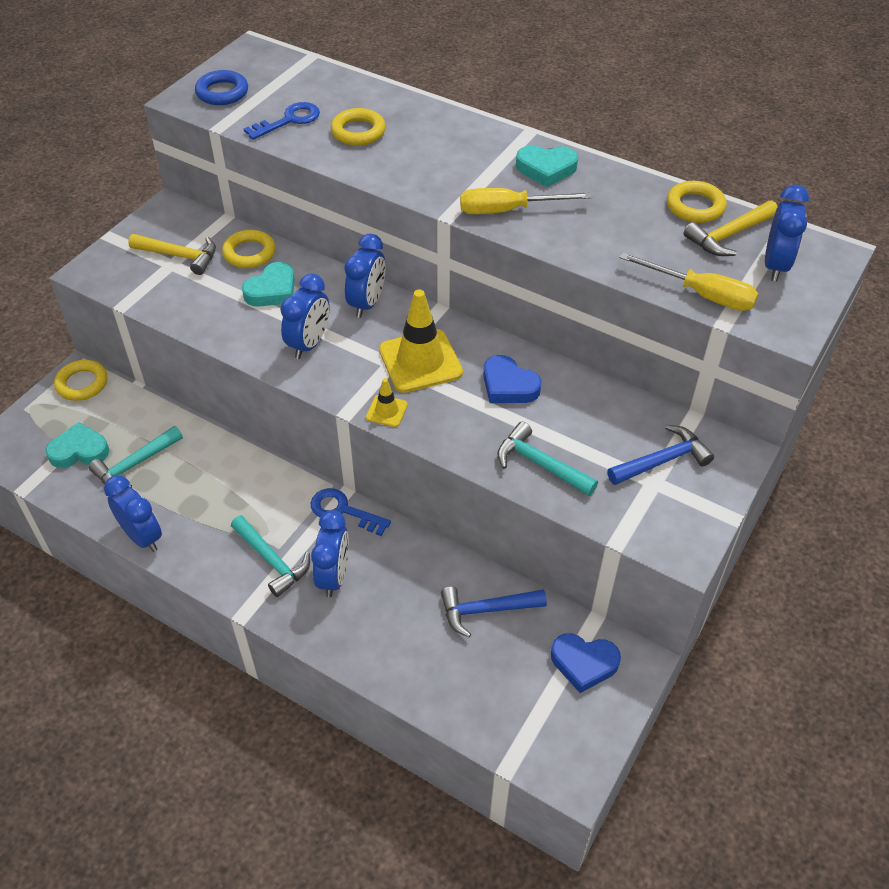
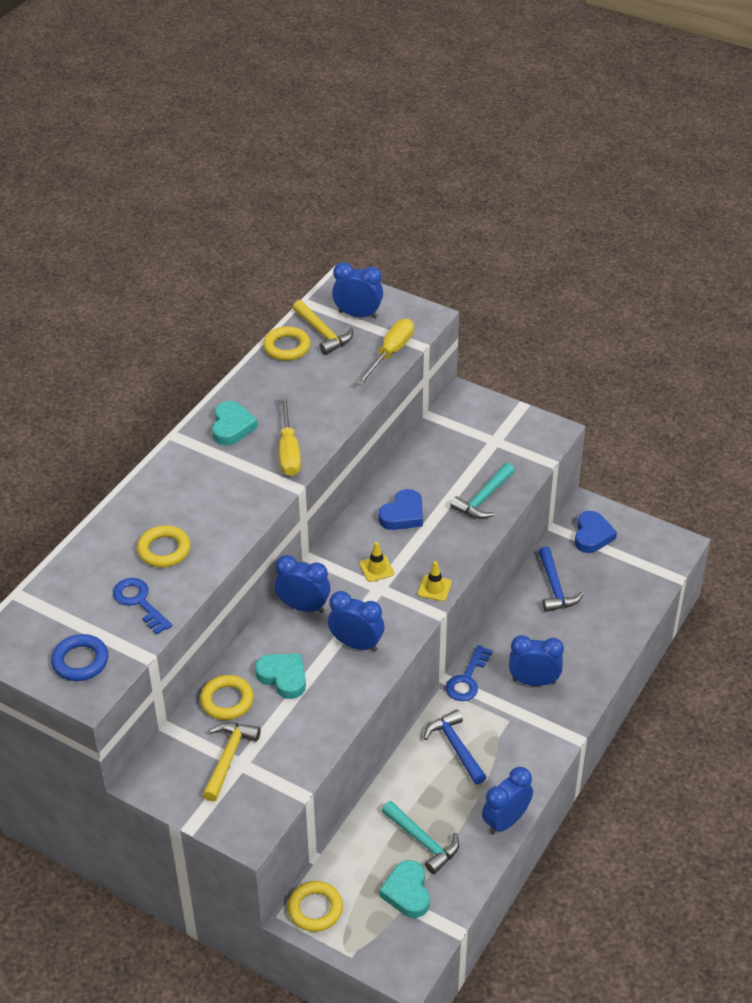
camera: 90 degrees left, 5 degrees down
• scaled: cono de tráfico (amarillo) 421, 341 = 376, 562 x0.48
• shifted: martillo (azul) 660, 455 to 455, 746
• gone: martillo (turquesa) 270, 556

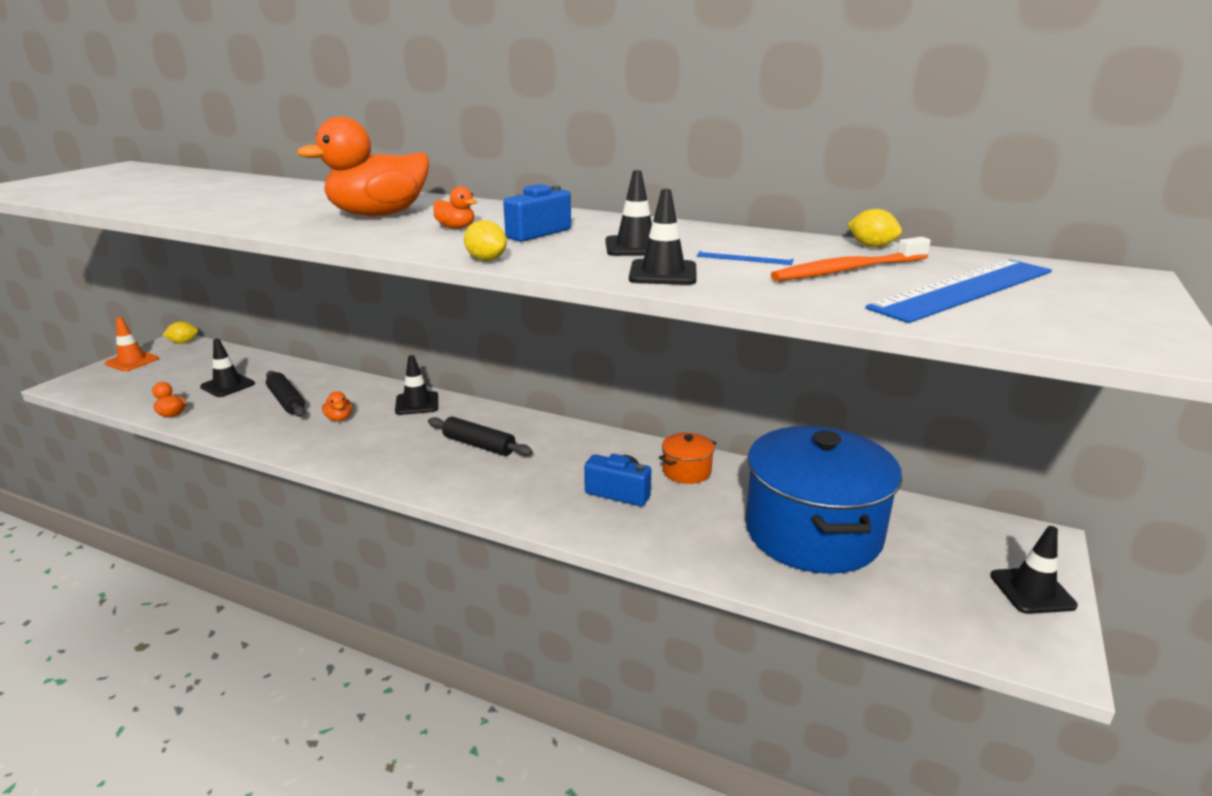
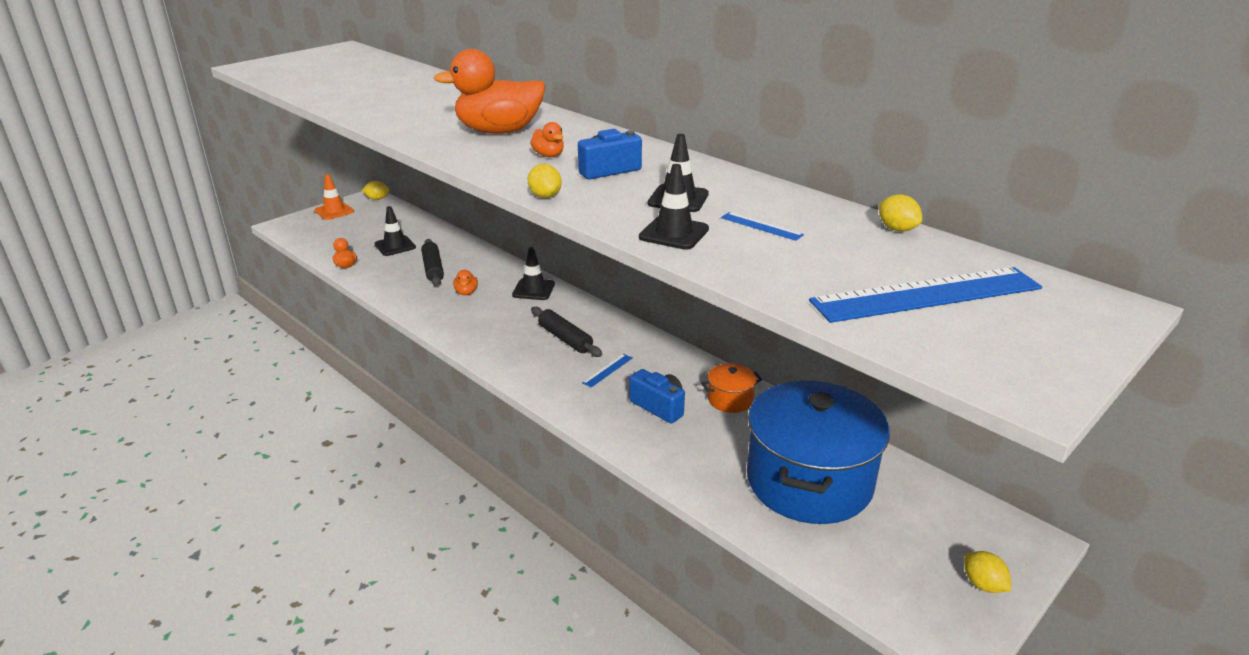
camera: 20 degrees right, 5 degrees up
• gone: cepillo de dientes (naranja) 851, 259
• swapped: cono de tráfico (negro) 1034, 570 to limón (amarillo) 988, 572
• new: regla (azul) 607, 371

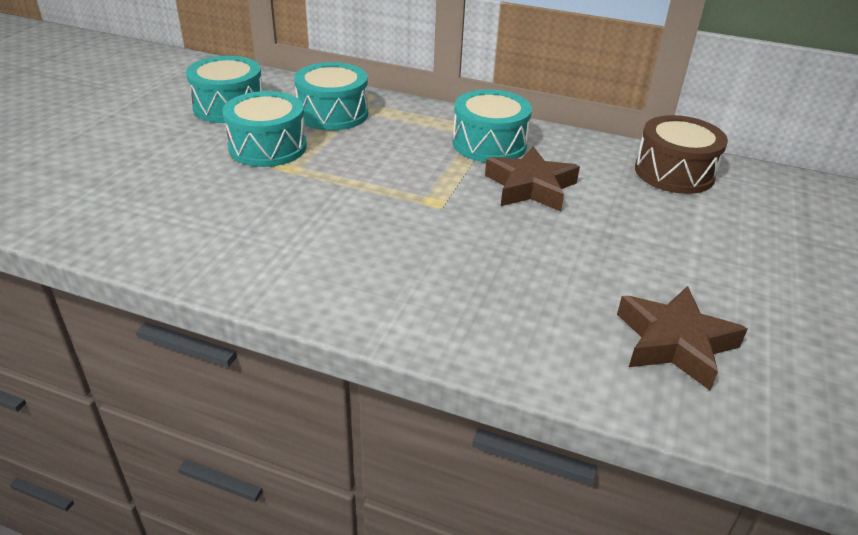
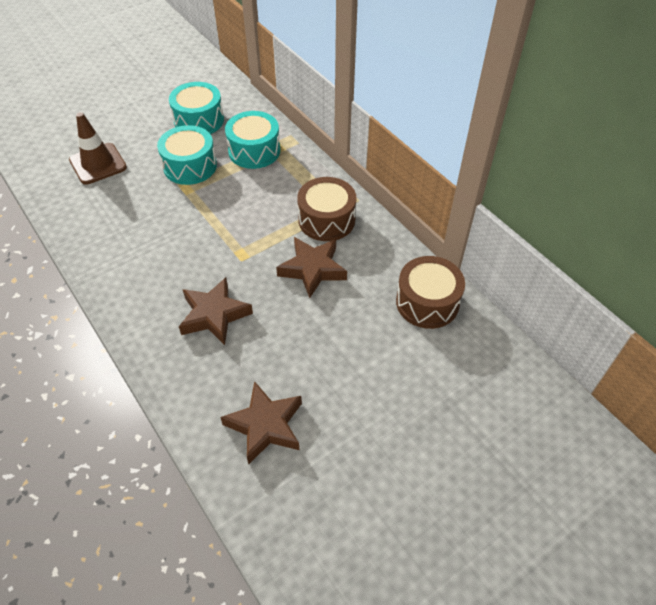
camera: 35 degrees right, 15 degrees up
• repainted: tambor (turquesa) 492, 125 to tambor (marrón) 326, 209
• new: cono de tráfico (marrón) 98, 148
• new: estrella (marrón) 216, 311

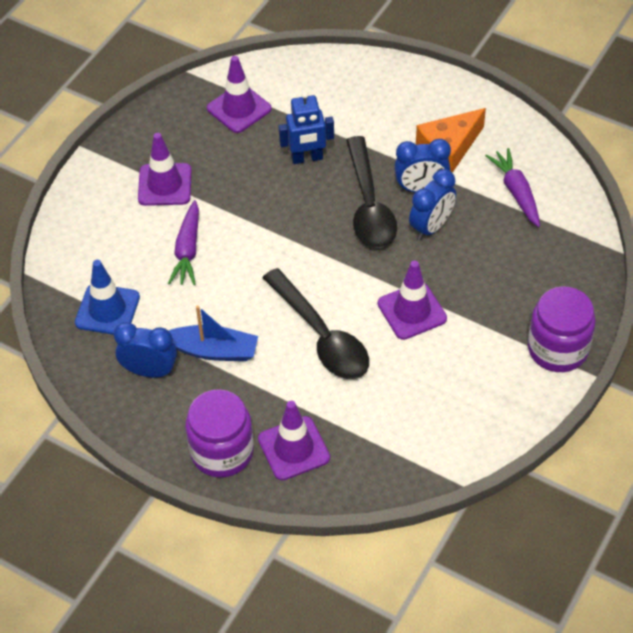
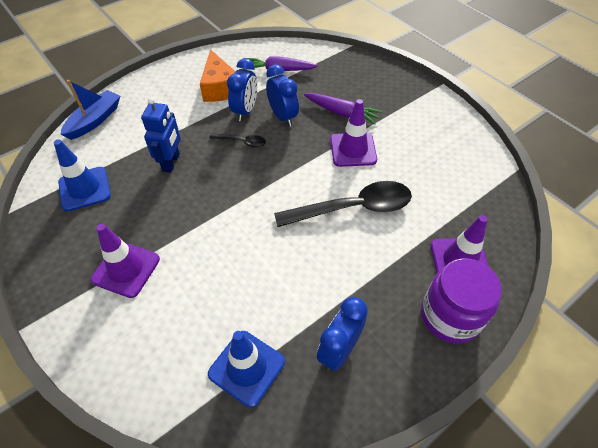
camera: 70 degrees left, 0 degrees up
• repainted: cono de tráfico (morado) 239, 94 to cono de tráfico (azul) 82, 175
• scaled: cuchara (negro) 371, 192 = 237, 140 x0.47
• shifted: zanahoria (morado) 183, 242 to 343, 108
• gone: tarro (morado) 562, 329
• shifted: barco (azul) 213, 333 to 90, 110

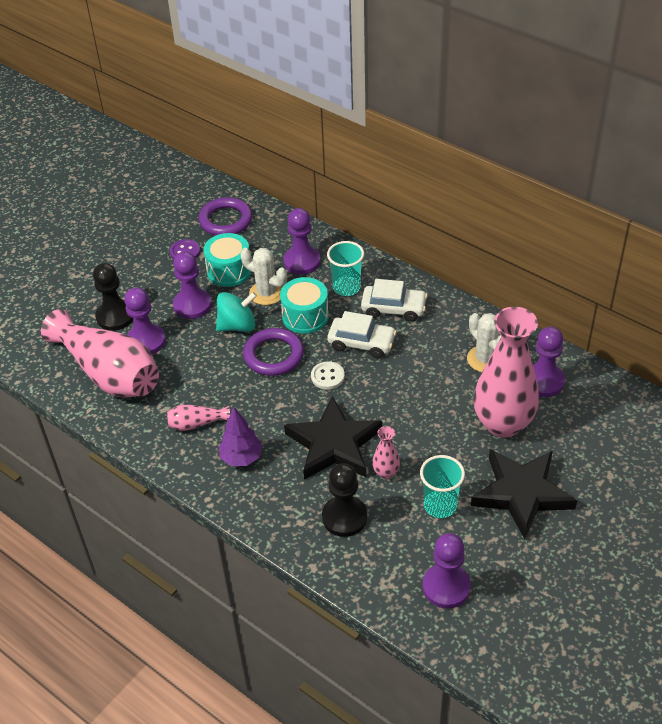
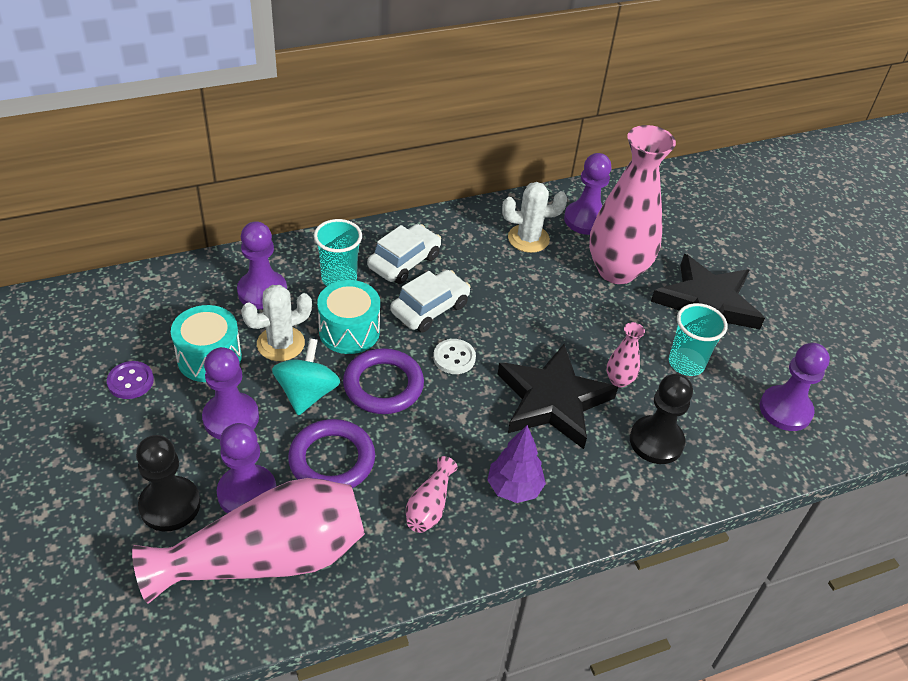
camera: 65 degrees left, 0 degrees up
• shifted: anillo (morado) 226, 216 to 331, 453

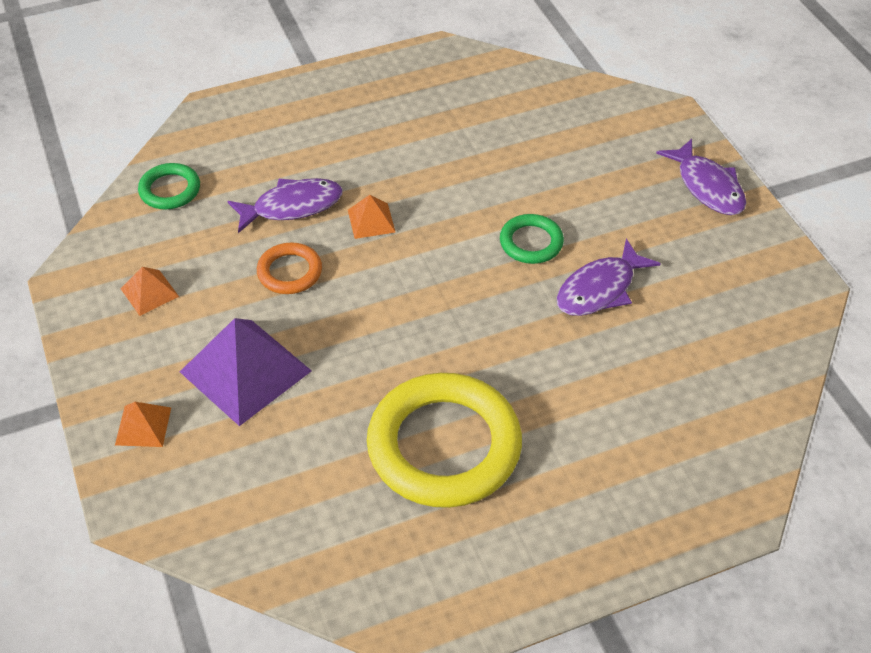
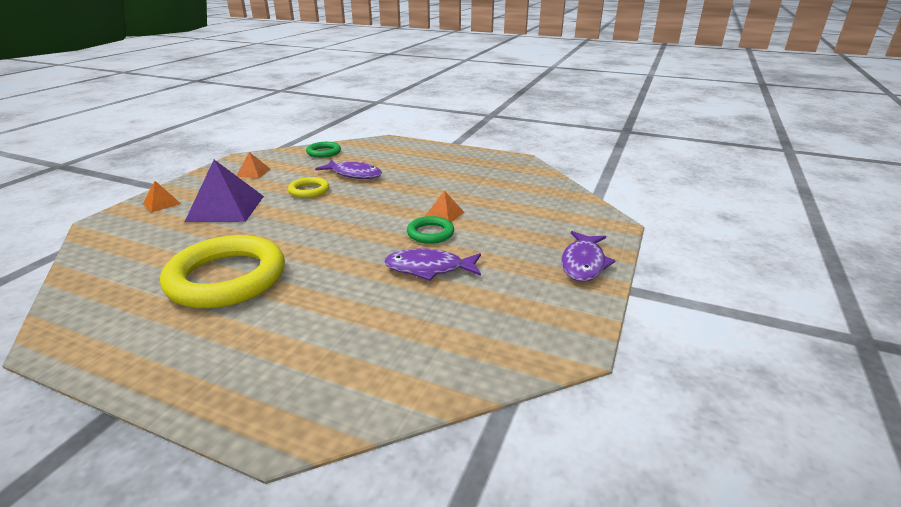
camera: 45 degrees right, 20 degrees down
• shifted: pirámide (naranja) 371, 217 to 445, 206
• repainted: anillo (naranja) 289, 268 to anillo (amarillo) 308, 187

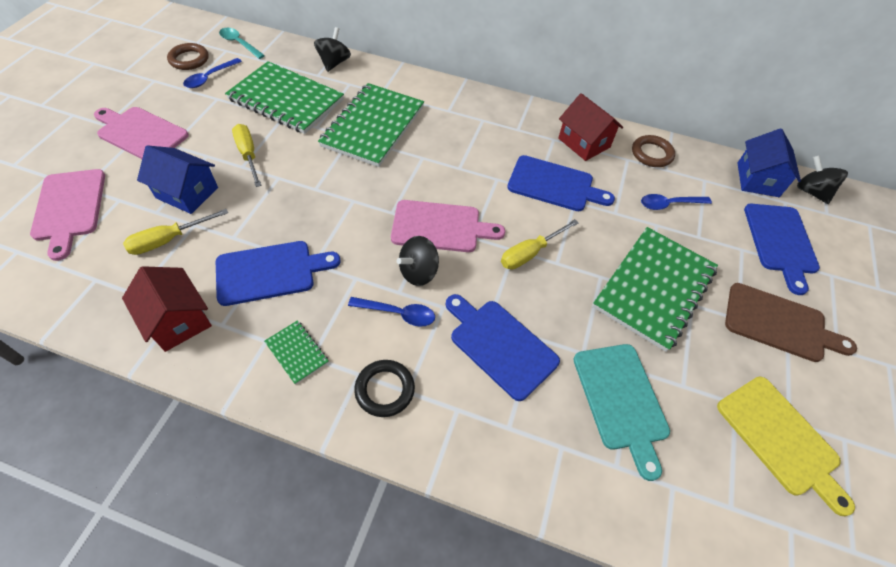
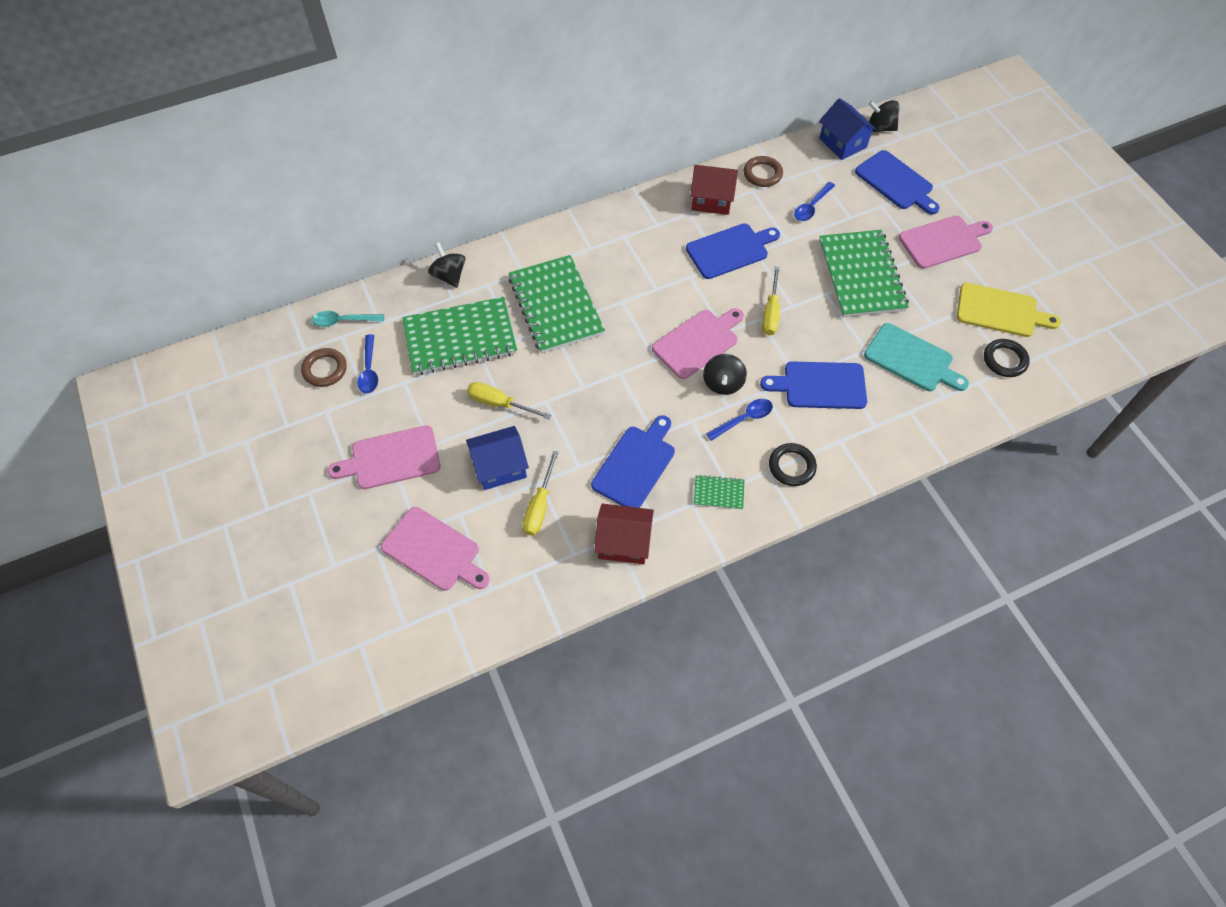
camera: 40 degrees left, 5 degrees up
• repainted: tabla de cortar (marrón) 791, 322 to tabla de cortar (rosa) 946, 242
• new: anillo (negro) 1007, 358

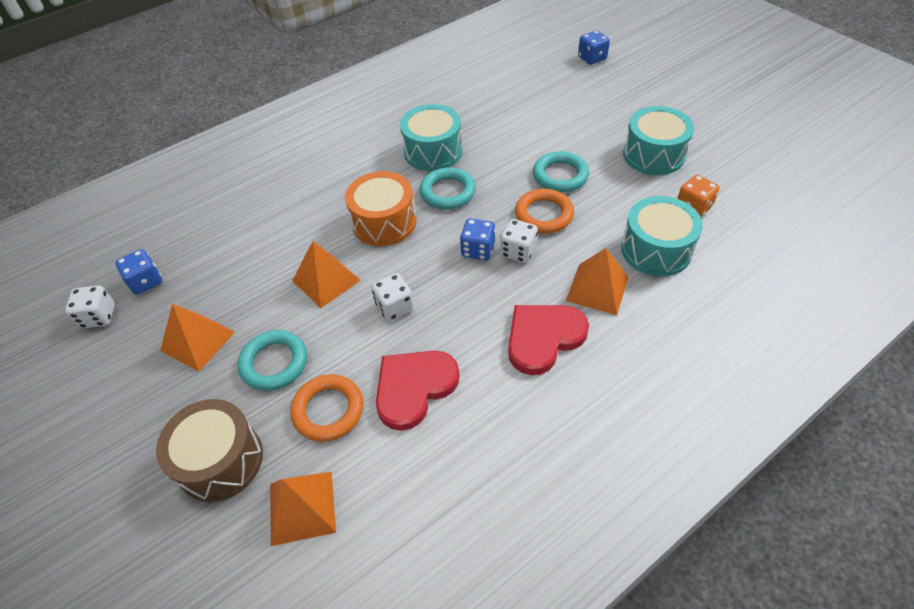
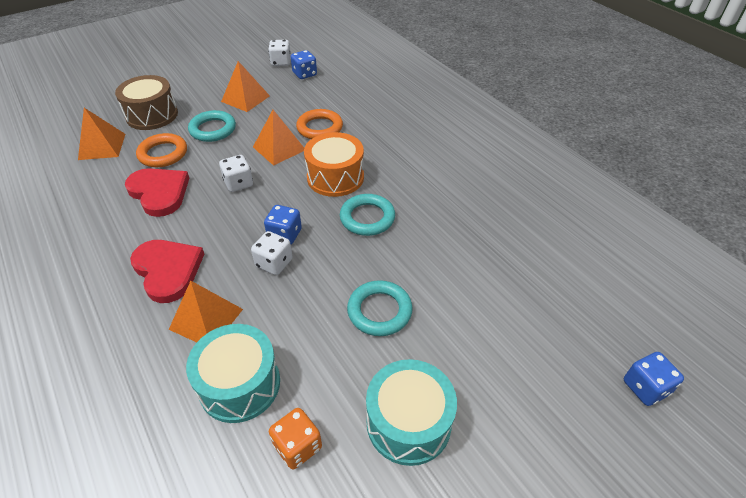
camera: 90 degrees right, 5 degrees down
• gone: tambor (turquesa) 431, 137
• shifted: anillo (naranja) 544, 211 to 319, 124

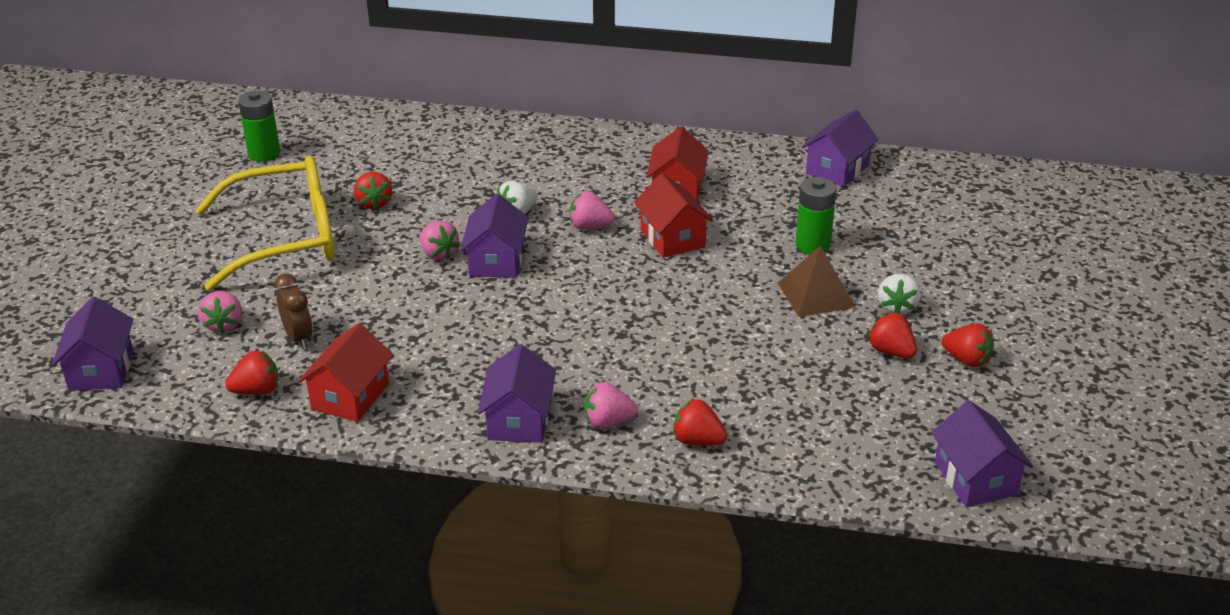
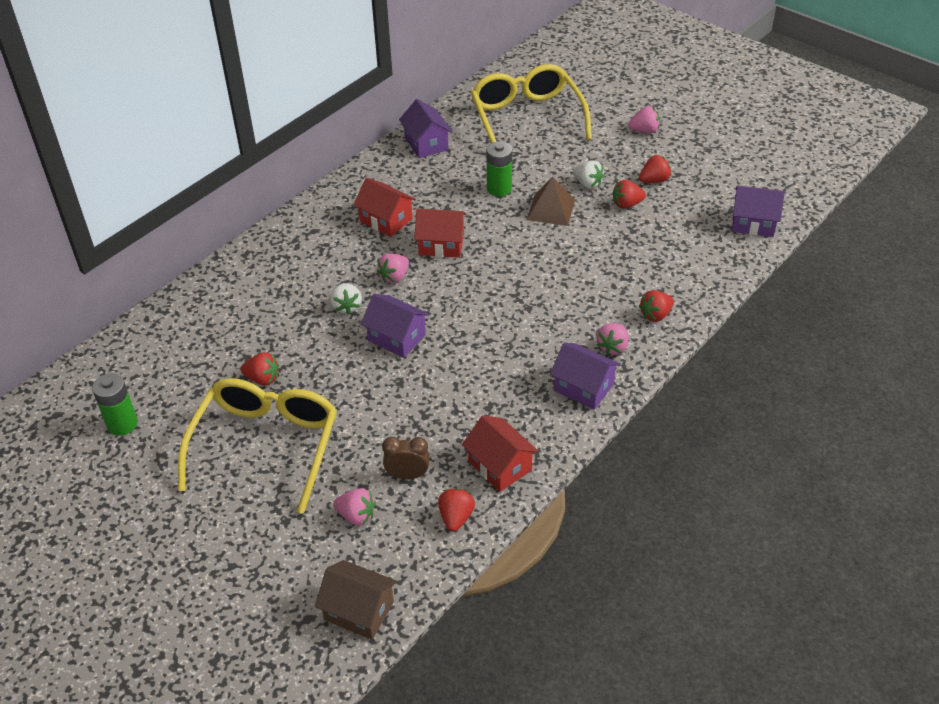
camera: 60 degrees left, 10 degrees up
• shifted: fresa (rosa) 440, 240 to 644, 119
• repainted: casa (morado) 92, 344 to casa (marrón) 356, 600
• new: gafas (amarillo) 531, 103

